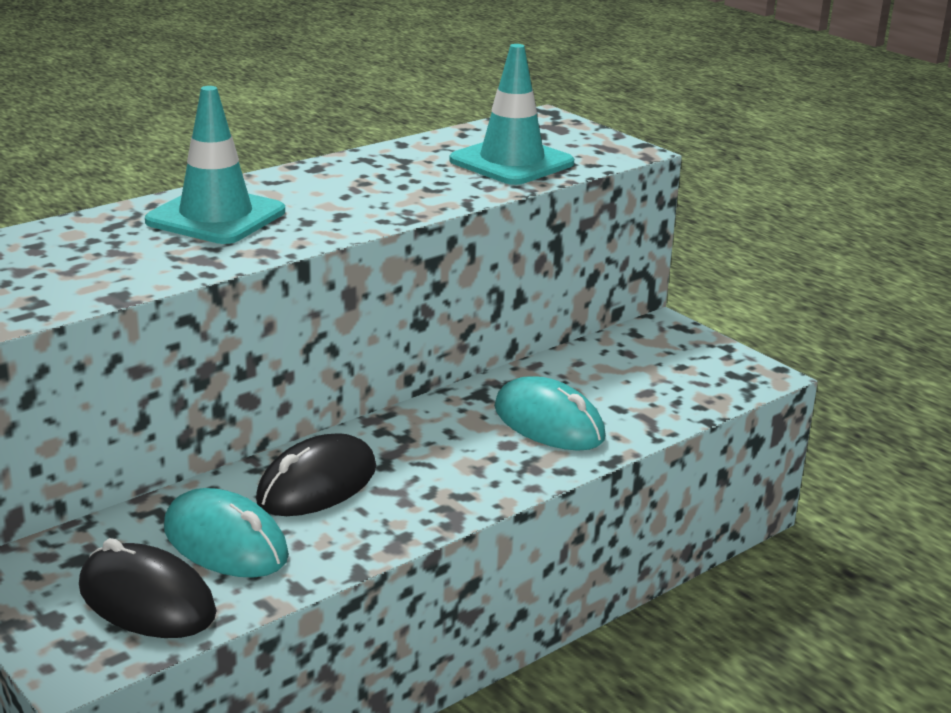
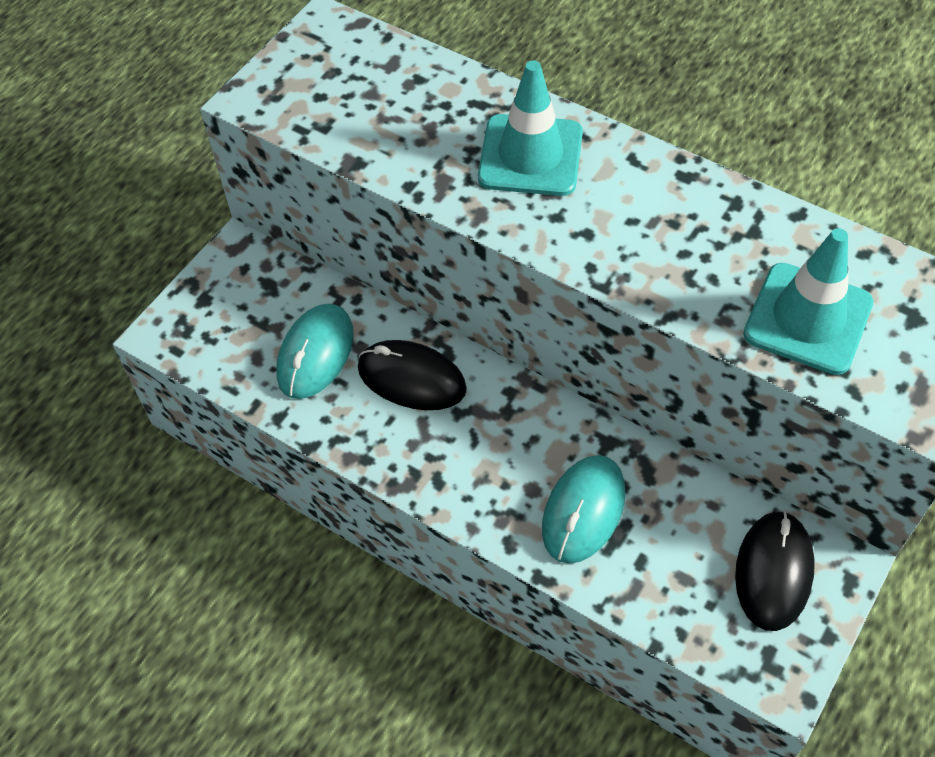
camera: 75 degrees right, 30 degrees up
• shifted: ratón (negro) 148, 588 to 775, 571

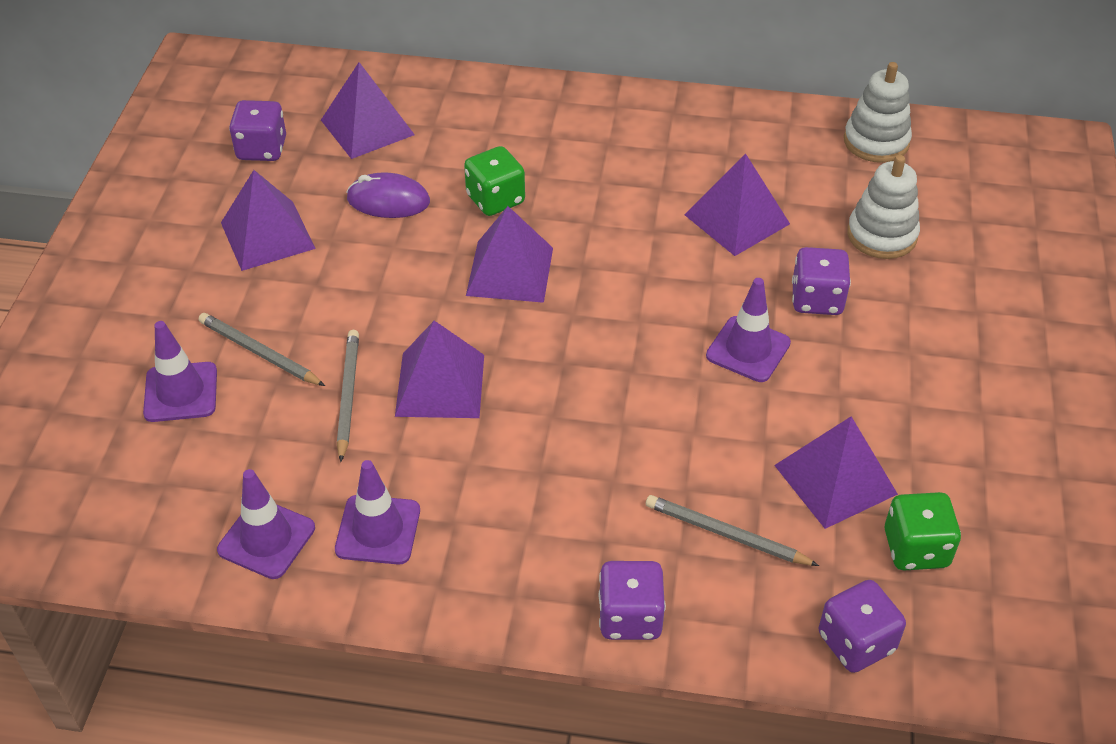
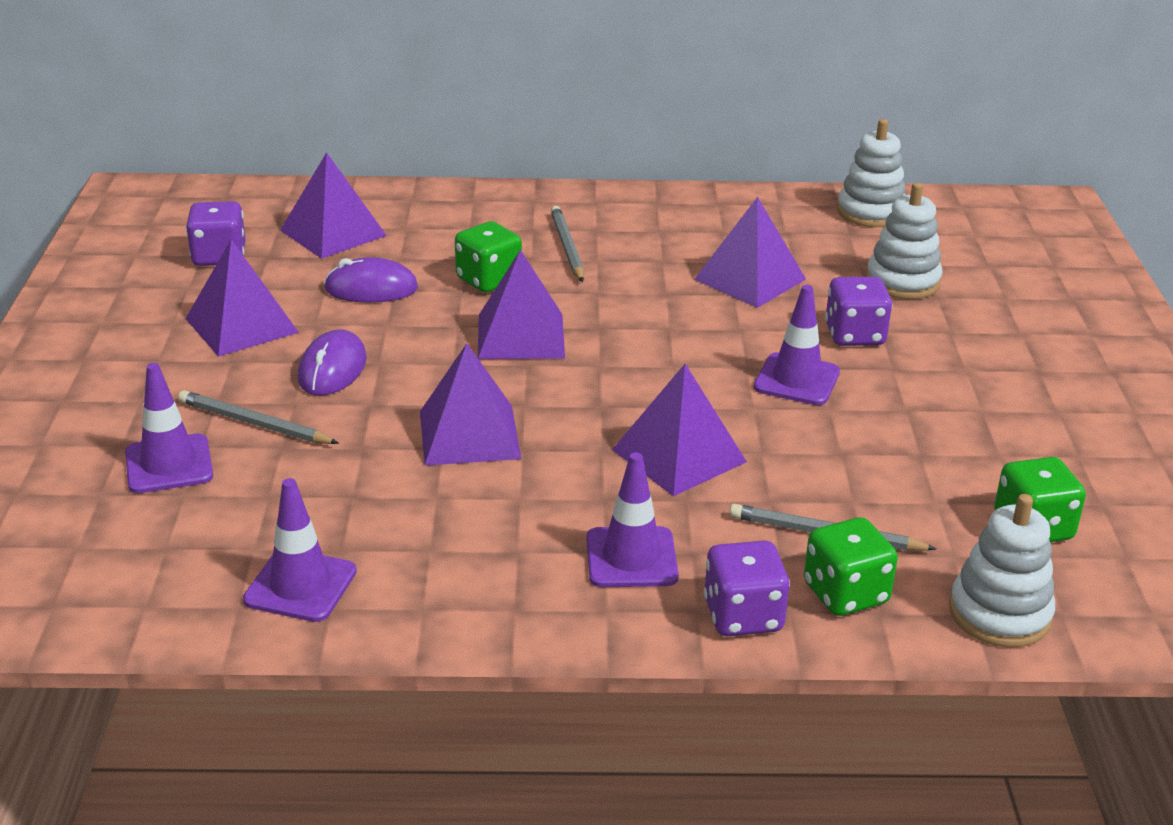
camera: 10 degrees left, 15 degrees down
• shifted: lápiz (gris) 348, 396 to 567, 244
• shifted: pirámide (morado) 836, 472 to 679, 430
• shifted: cono de tráfico (morado) 377, 512 to 632, 519
• swapped: dado (morado) 862, 626 to juguete apilable (blanco) 1002, 570
• new: ratón (morado) 332, 362
• new: dado (verde) 851, 566

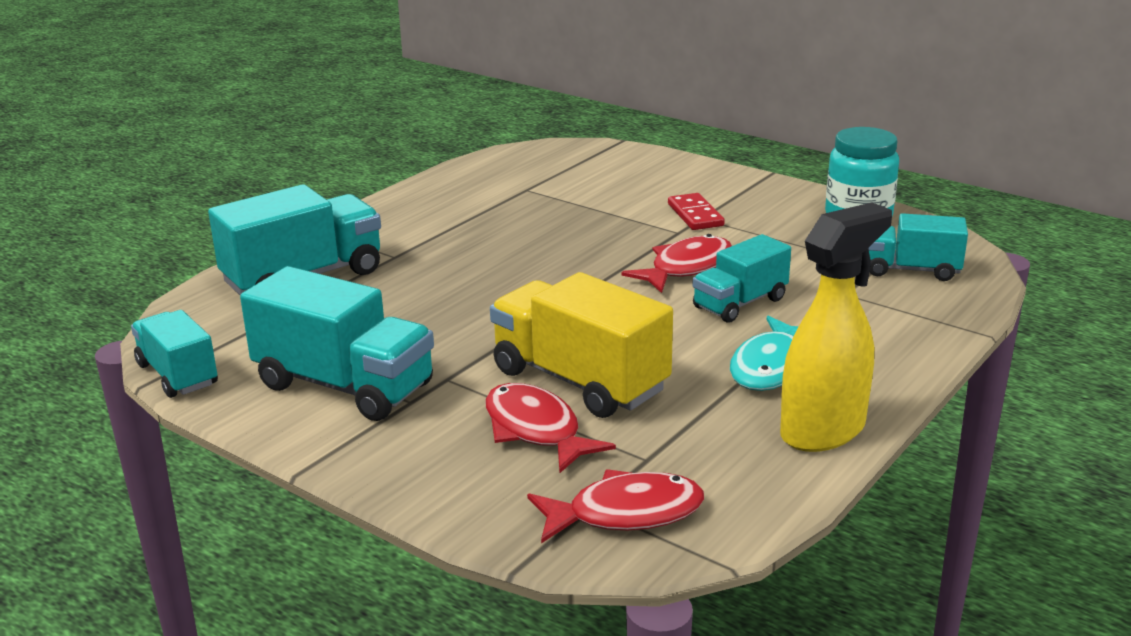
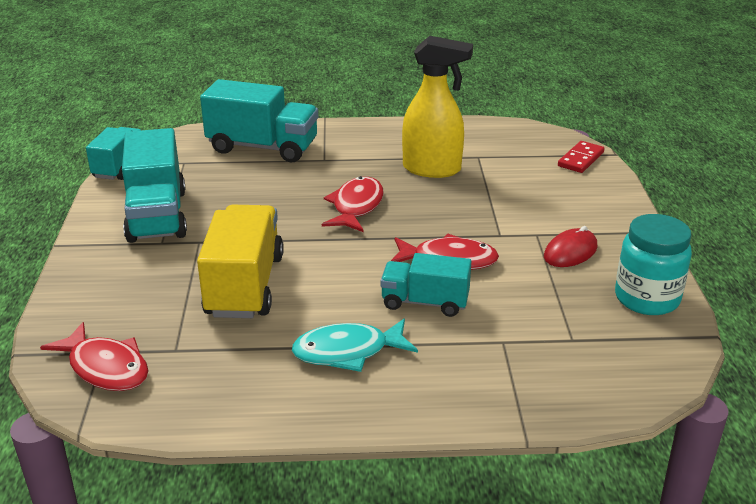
camera: 50 degrees right, 5 degrees up
• shifted: ficha de dominó (rojo) 696, 211 to 581, 157
• shifted: pulverizador (amarillo) 836, 327 to 437, 107
• gone: camión (turquesa) 918, 247
• shifted: pez (rojo) 550, 428 to 353, 204
• new: ratón (rojo) 571, 246

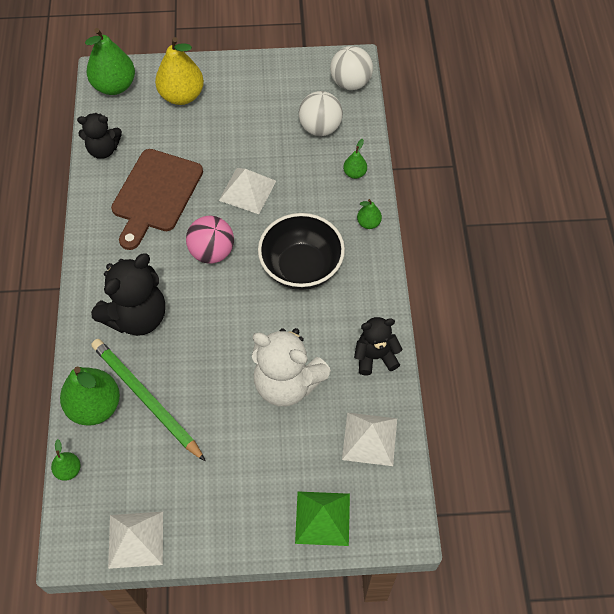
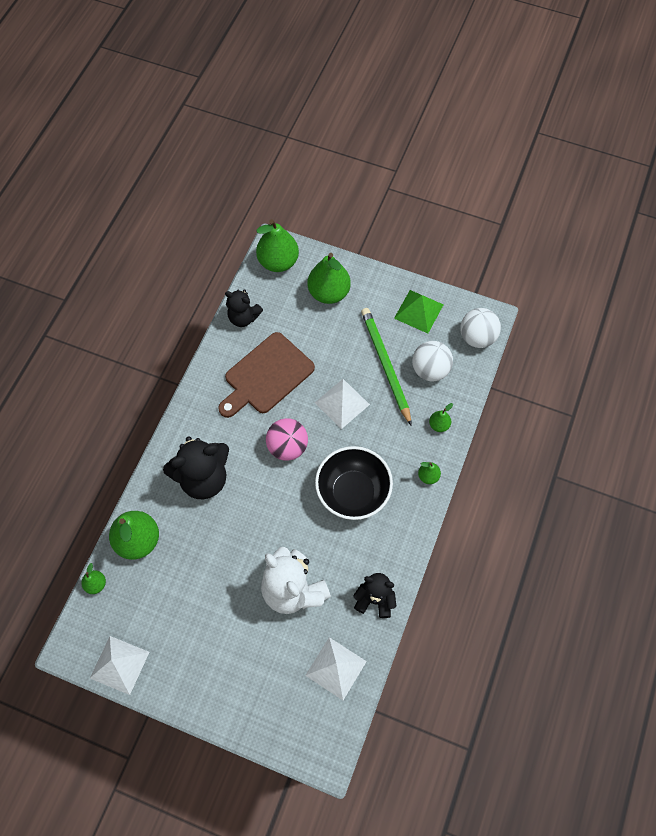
camera: 25 degrees right, 5 degrees up
• repainted: pera (amarillo) 179, 71 to pera (verde) 329, 278
• shifted: lápiz (verde) 148, 400 to 386, 367
• shifted: pirámide (verde) 322, 519 to 419, 311

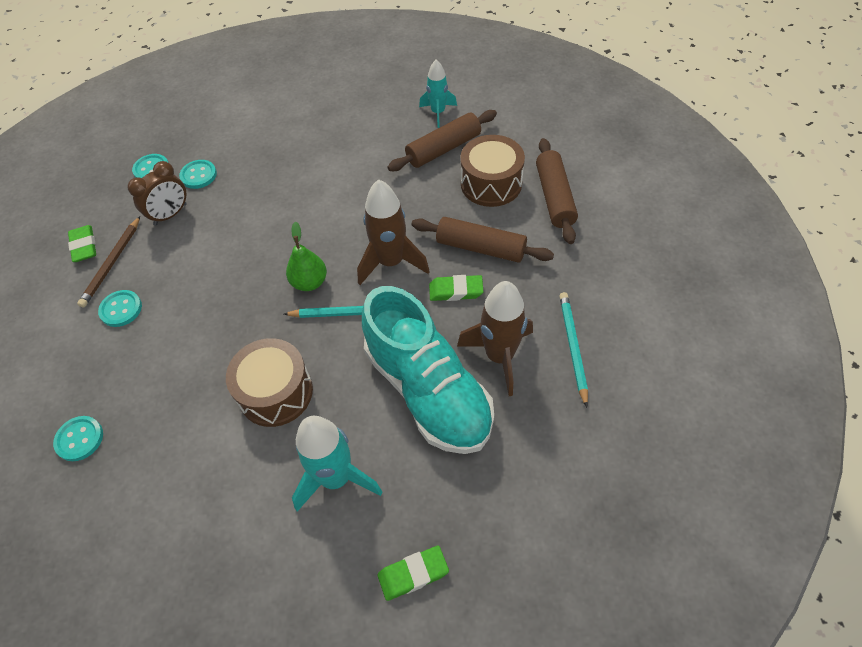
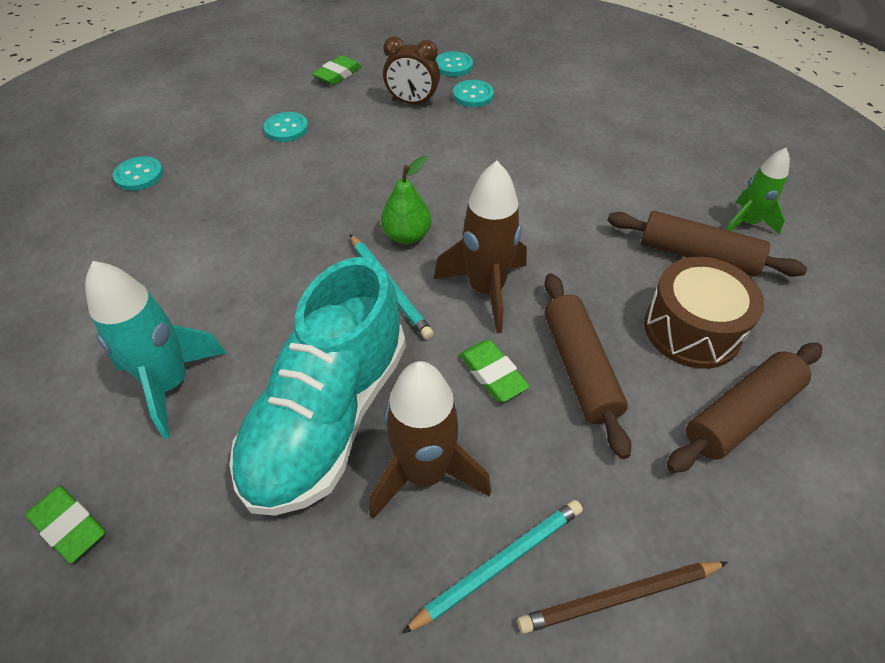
camera: 55 degrees right, 5 degrees down
• repainted: cohete (turquesa) 438, 94 to cohete (verde) 758, 191
• shifted: lápiz (marrón) 108, 262 to 622, 597
• gone: tambor (marrón) 269, 382

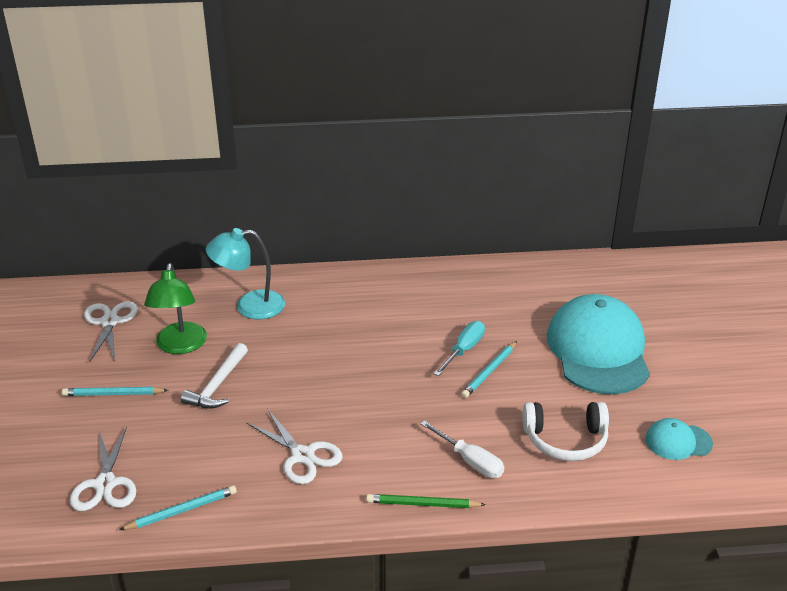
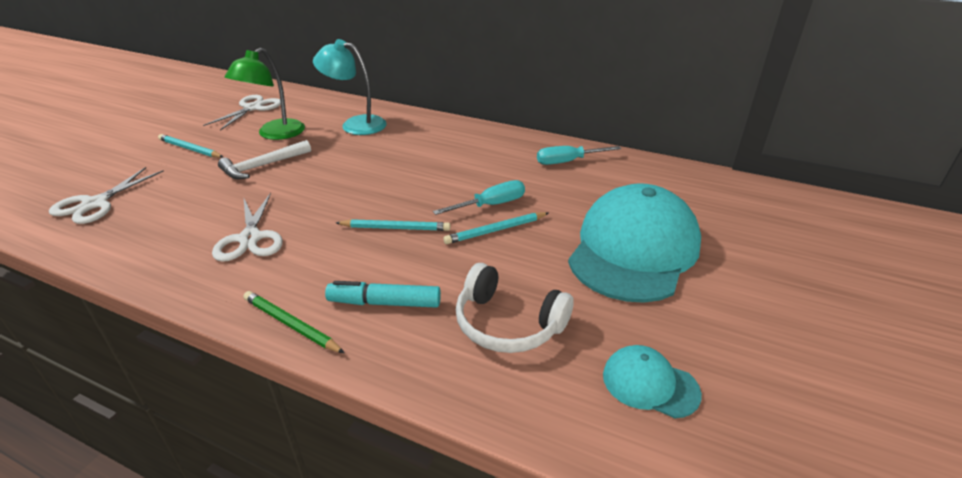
camera: 30 degrees right, 0 degrees up
• swapped: destornillador (blanco) 462, 449 to rotulador (turquesa) 383, 294
• shifted: lápiz (turquesa) 178, 507 to 393, 225
• new: destornillador (turquesa) 579, 155

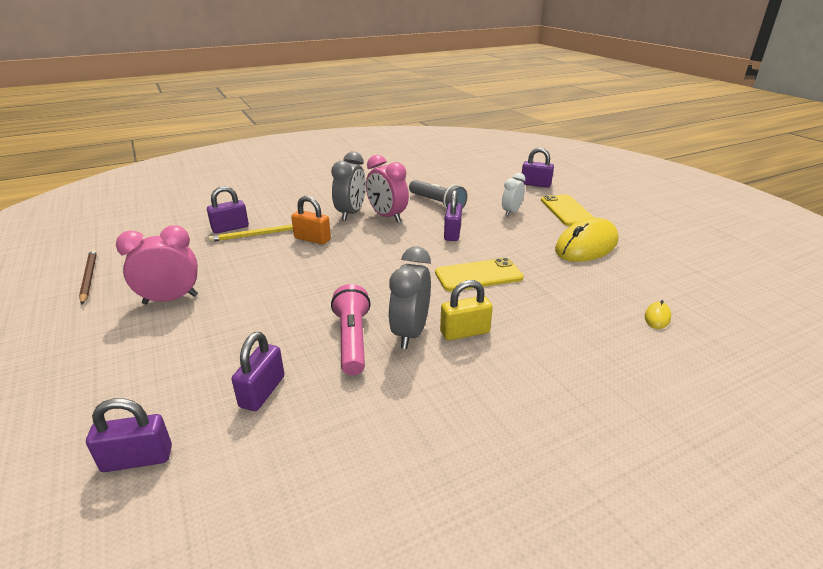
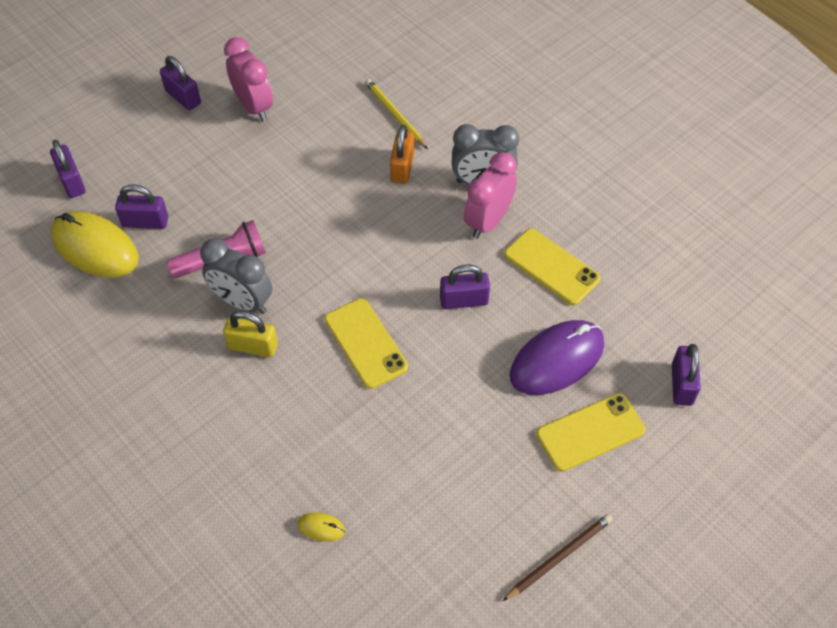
camera: 75 degrees right, 25 degrees up
• swapped: despertador (blanco) 513, 194 to ratón (morado) 557, 357
• swapped: lámpara de mano (gris) 438, 194 to móvil (amarillo) 552, 267
• shifted: candado (morado) 228, 210 to 180, 83
• shifted: ratón (amarillo) 587, 240 to 95, 244
• rotated: despertador (gris) 409, 298 = 236, 276 150 degrees counterclockwise
• shifted: lápiz (marrón) 88, 276 to 558, 557
• rotated: candado (amarillo) 466, 310 = 250, 334 45 degrees counterclockwise

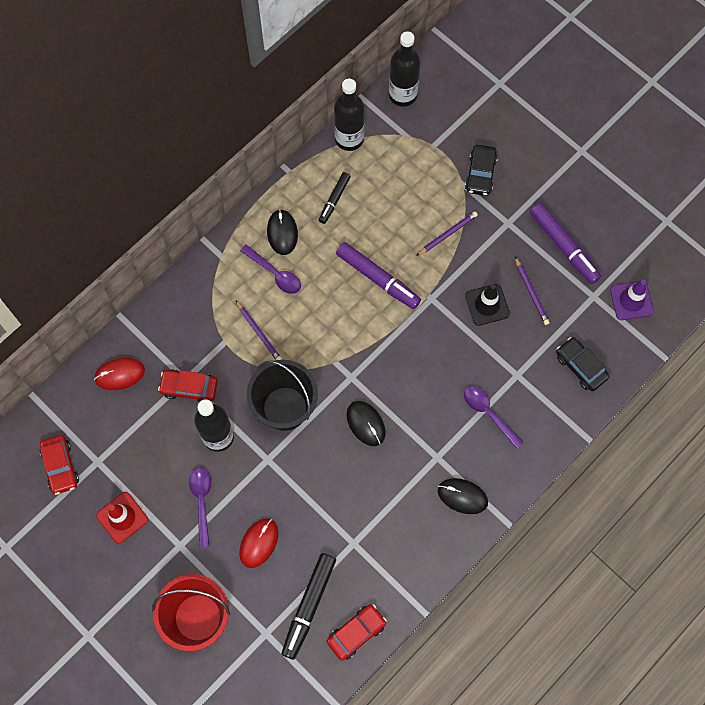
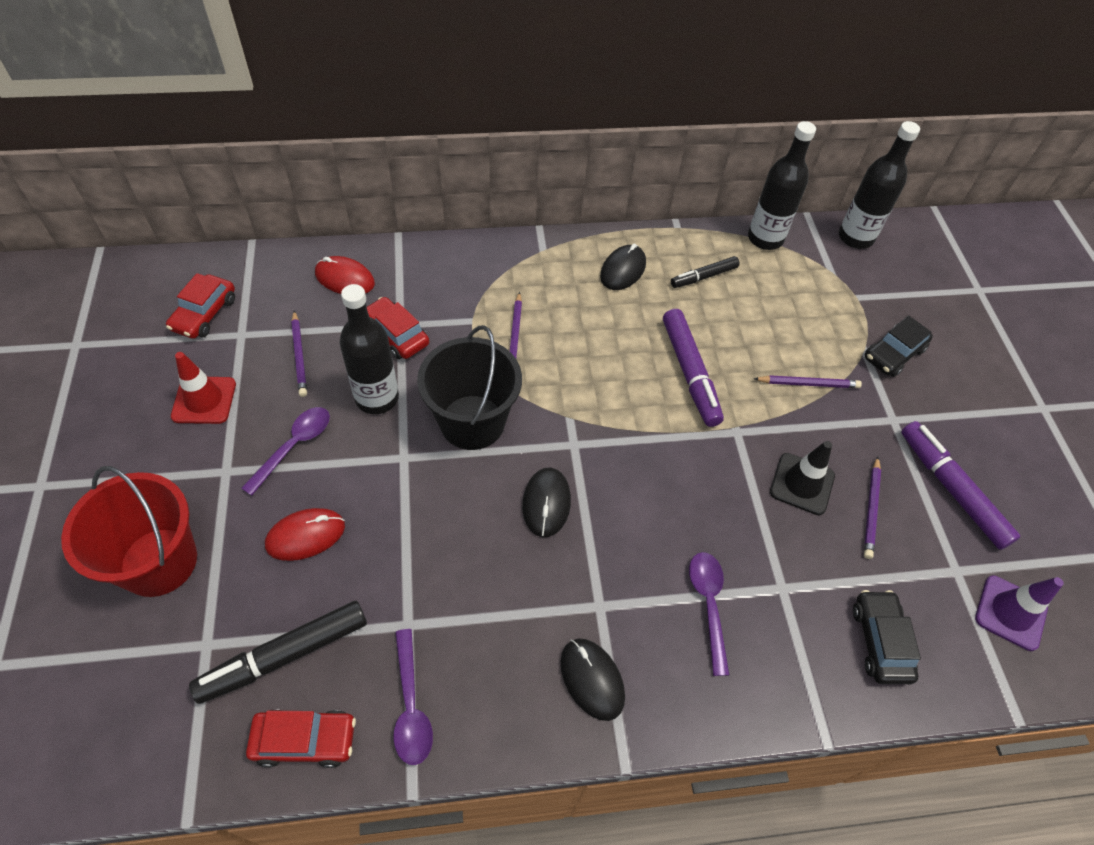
camera: 35 degrees right, 15 degrees down
• rotated: rotulador (morado) 565, 243 = 960, 485 150 degrees clockwise
• shifted: cuchara (morado) 270, 269 to 413, 697
• new: lápiz (morado) 299, 354

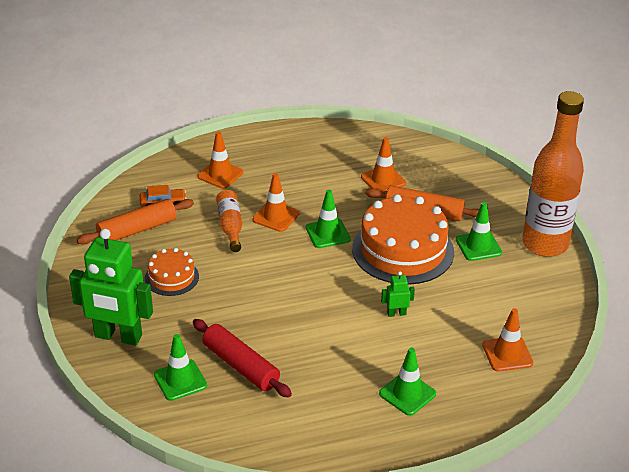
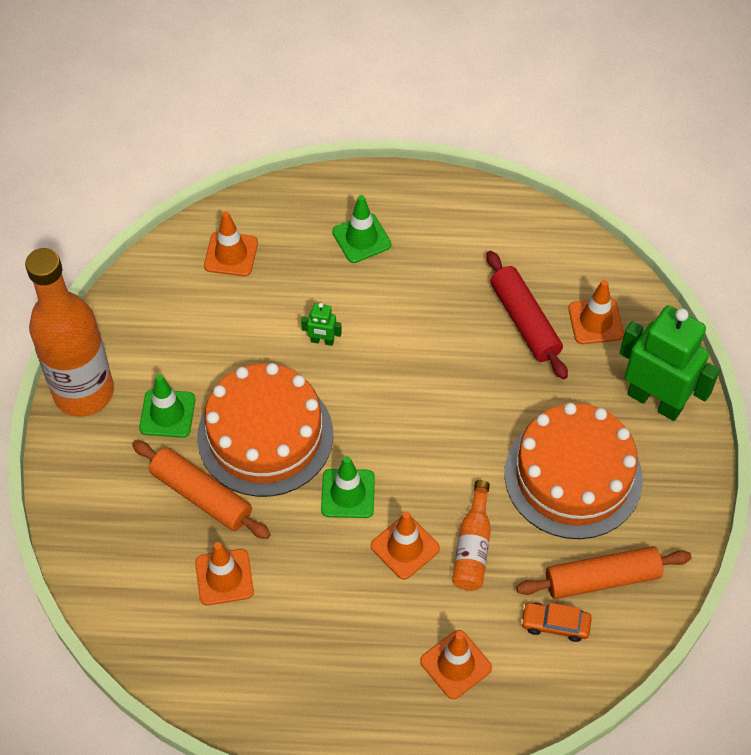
camera: 160 degrees left, 20 degrees up
• scaled: tarta (naranja) 172, 272 = 574, 471 x1.94
• repainted: cono de tráfico (verde) 180, 367 to cono de tráfico (naranja) 596, 312

